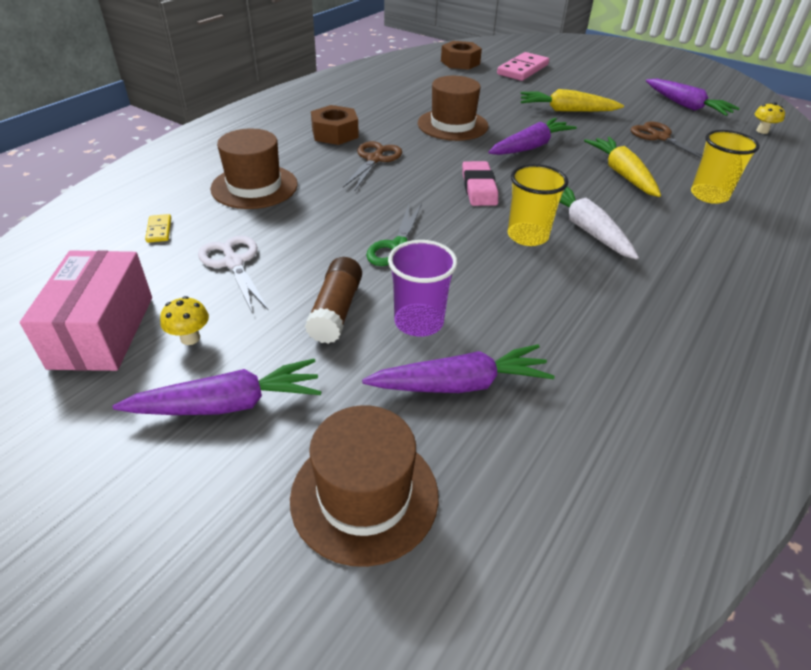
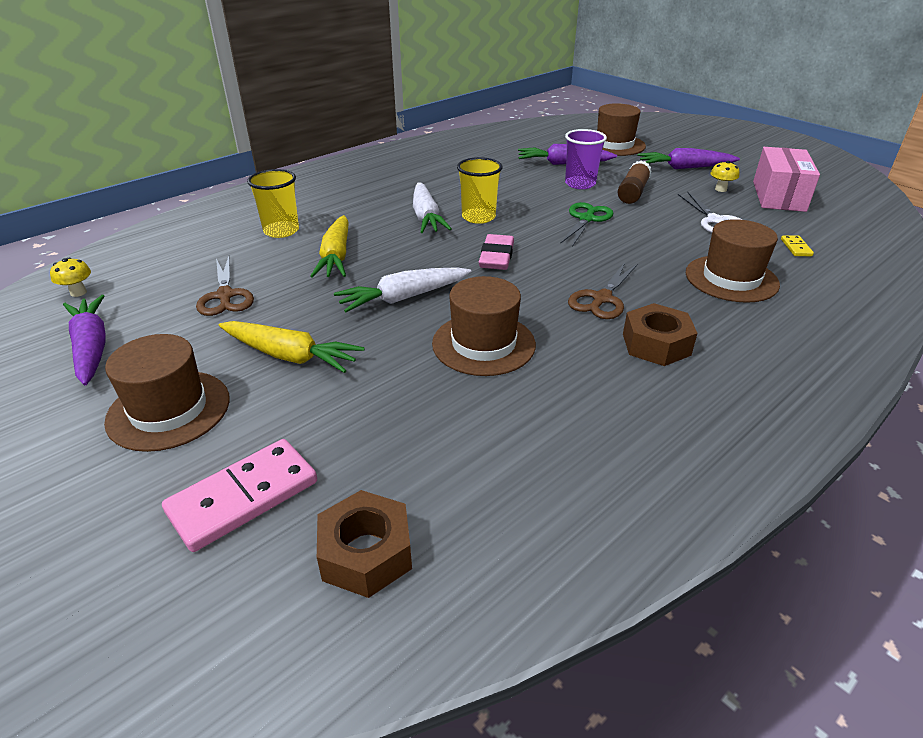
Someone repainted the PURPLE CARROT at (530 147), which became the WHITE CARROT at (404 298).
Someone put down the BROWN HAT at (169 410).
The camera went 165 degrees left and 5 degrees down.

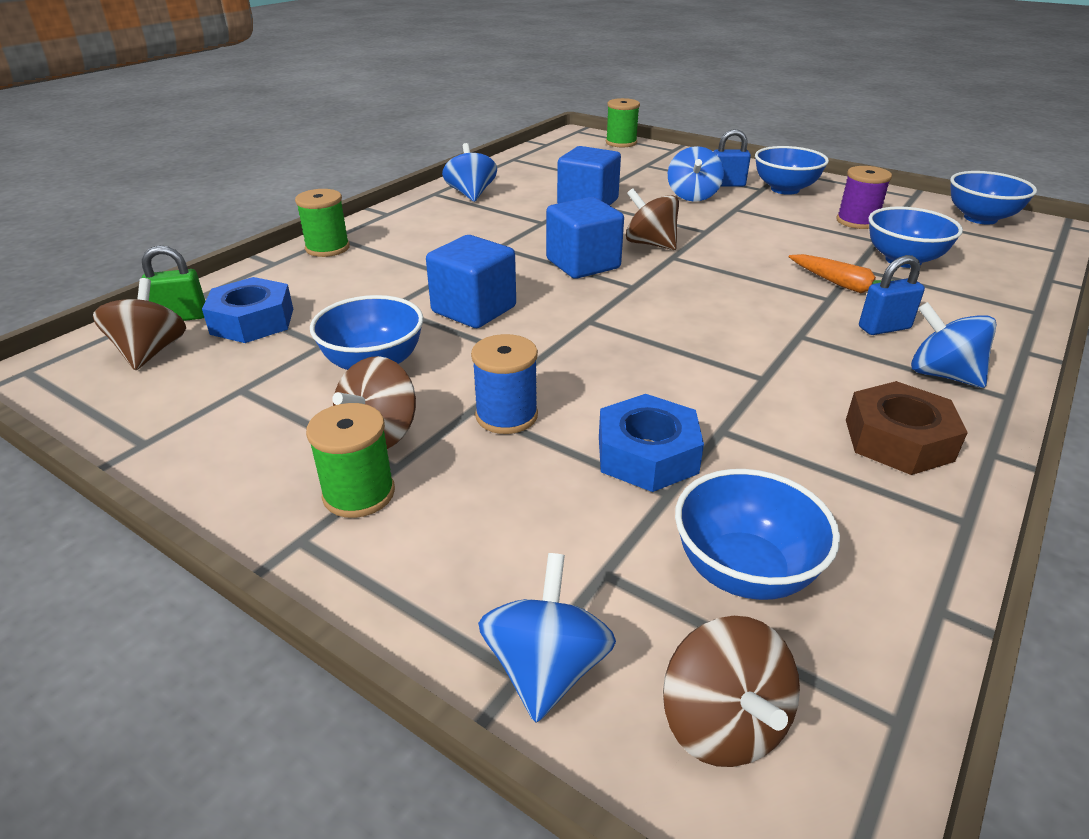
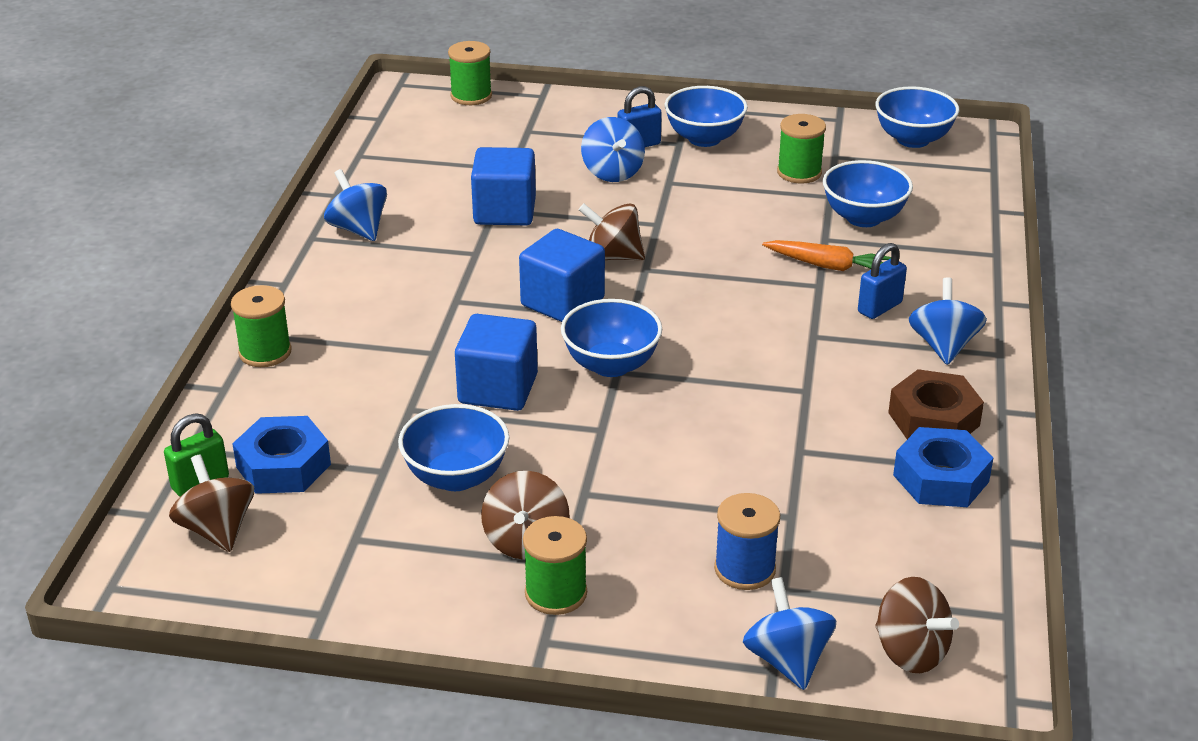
Someone carried the BLUE SPOOL from (506 415) to (744 569).
Someone carried the BLUE NUT from (647 454) to (941 478).
Someone carried the BLUE BOWL from (744 571) to (611 365).
Someone repainted the PURPLE SPOOL at (857 221), which became the GREEN SPOOL at (799 172).
Someone rotated the BLUE SPINNING TOP at (942 375) by 75 degrees clockwise.
The camera went 25 degrees left and 0 degrees up.

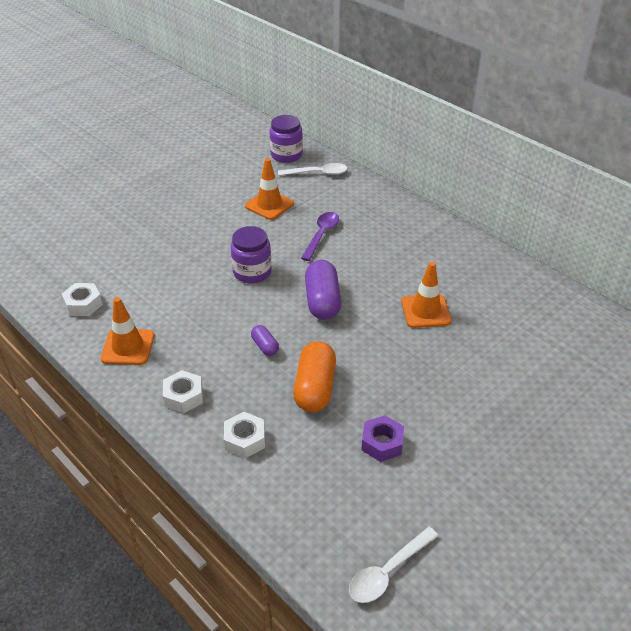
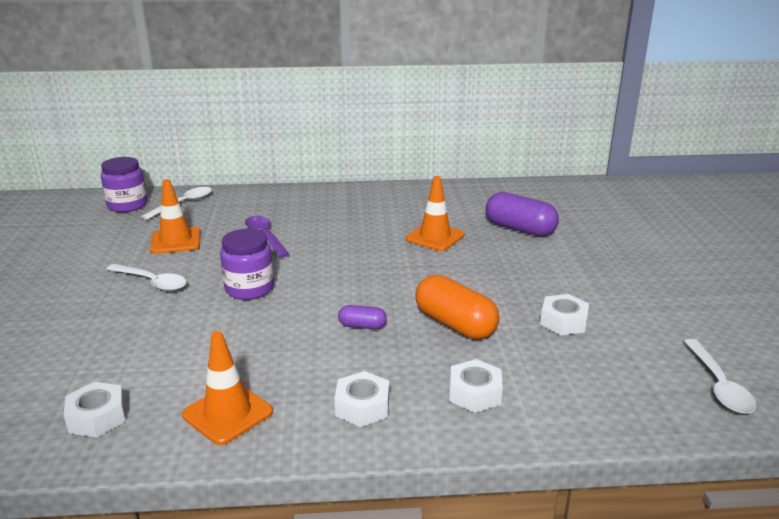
Someone carried the PURPLE CAPSULE from (322 301) to (519 229).
Someone repainted the PURPLE NUT at (382 443), which became the WHITE NUT at (563 321).
Someone put down the WHITE SPOON at (152 282).
The camera went 50 degrees left and 15 degrees down.

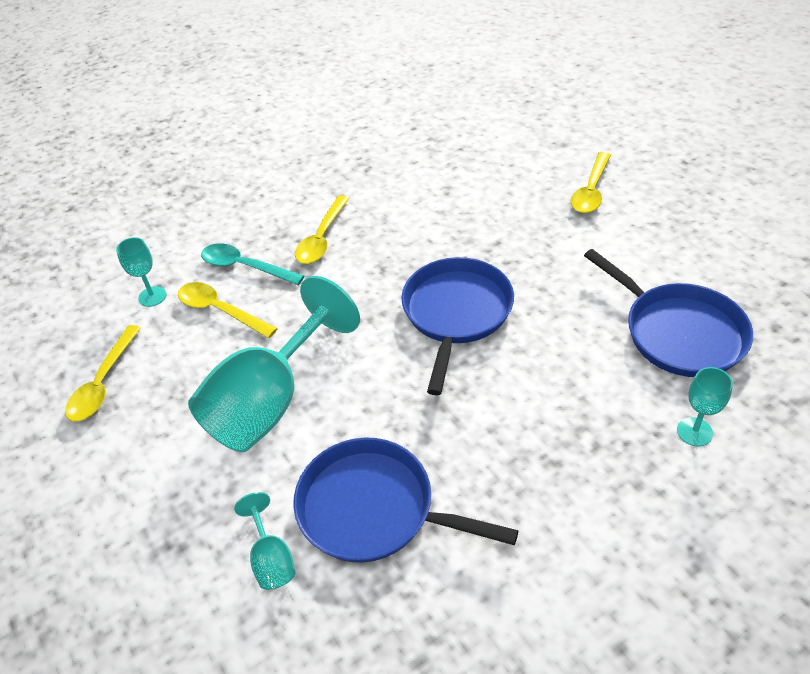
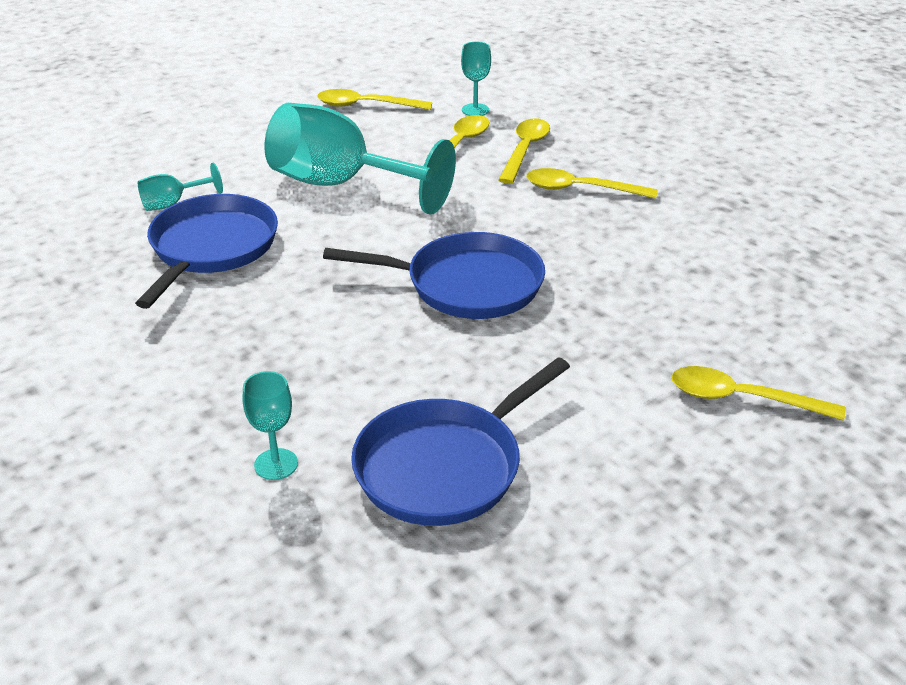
Someone repainted the TURQUOISE SPOON at (245 267), which became the YELLOW SPOON at (525 150).
The camera went 80 degrees right and 10 degrees down.

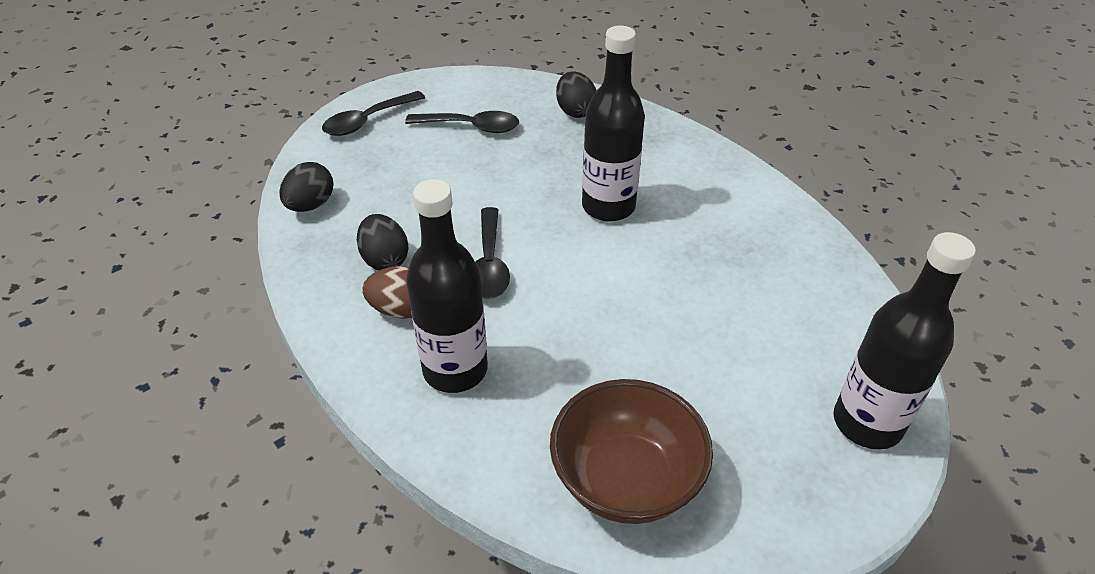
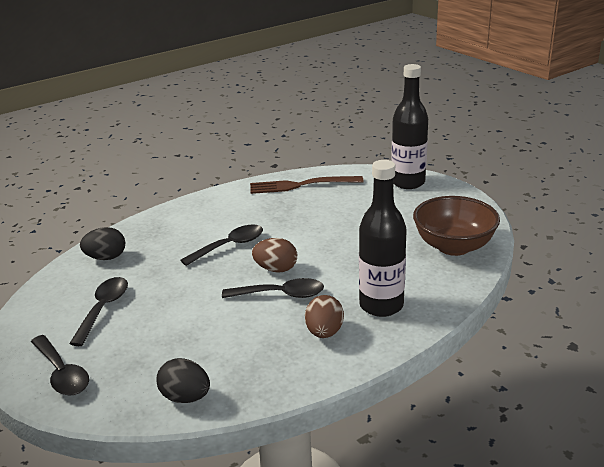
Someone took away the BLACK EGG at (385 259).
Someone swapped the BLACK BOTTLE at (608 207) for the BLACK SPOON at (229 246).
Someone put down the BROWN FORK at (301 185).
Someone put down the BROWN EGG at (276 269).
The camera went 85 degrees left and 15 degrees down.

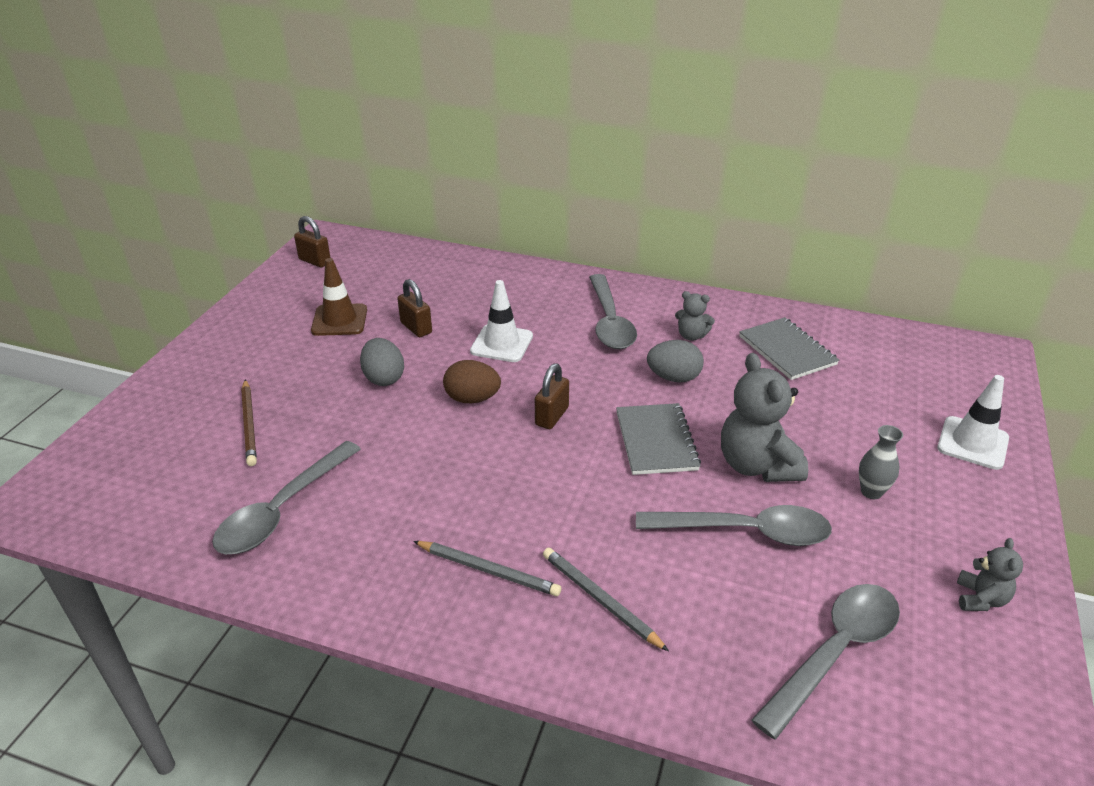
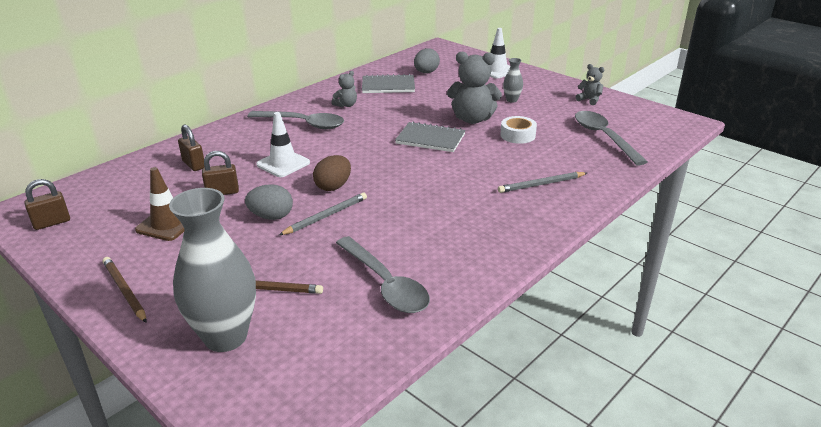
Someone carried the GREY PENCIL from (488 570) to (325 216).
Someone carried the BROWN PADLOCK from (552 416) to (194 164).
Someone swapped the GREY SPOON at (745 531) for the WHITE TAPE at (517 135).
Someone carried the GREY EGG from (673 378) to (426 72).
Someone put down the BROWN PENCIL at (124 291).
Someone put down the GREY VASE at (225 337).
The camera went 65 degrees left and 5 degrees down.

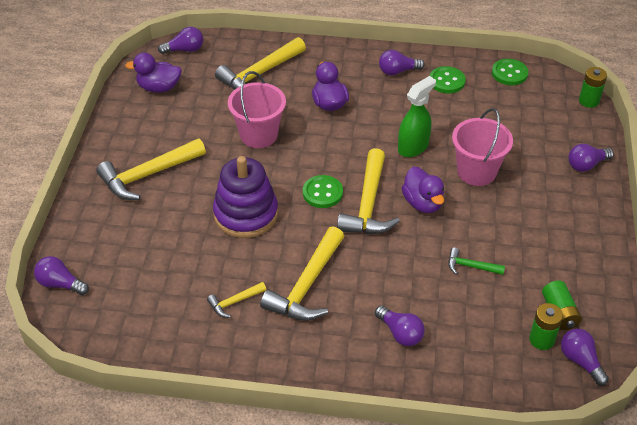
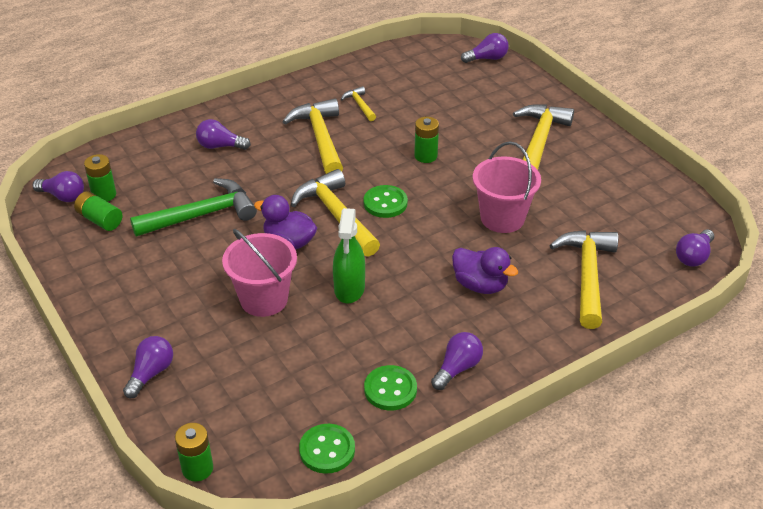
Someone took away the PURPLE DUCK at (159 87).
Someone rotated the YELLOW HAMMER at (234 302) by 45 degrees counterclockwise.
Someone swapped the PURPLE STACKING TOY at (246 214) for the GREEN BATTERY at (425 156).
Someone scaled the GREEN HAMMER at (471 266) by 2.05.
The camera went 140 degrees right and 5 degrees down.

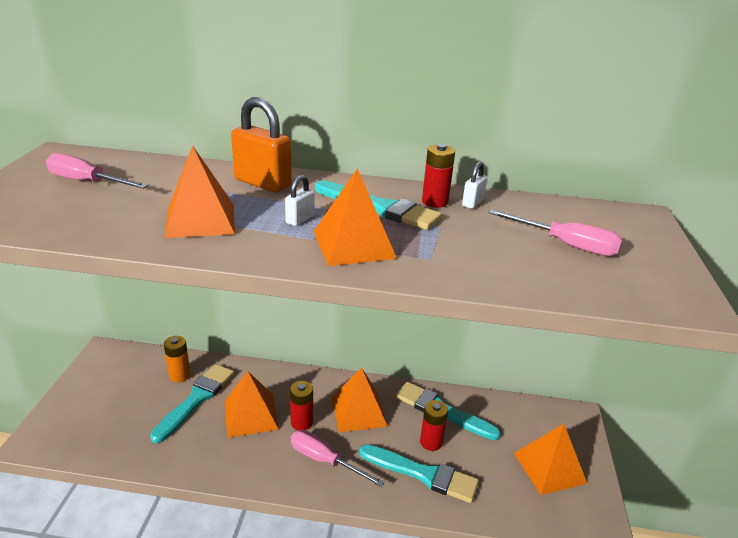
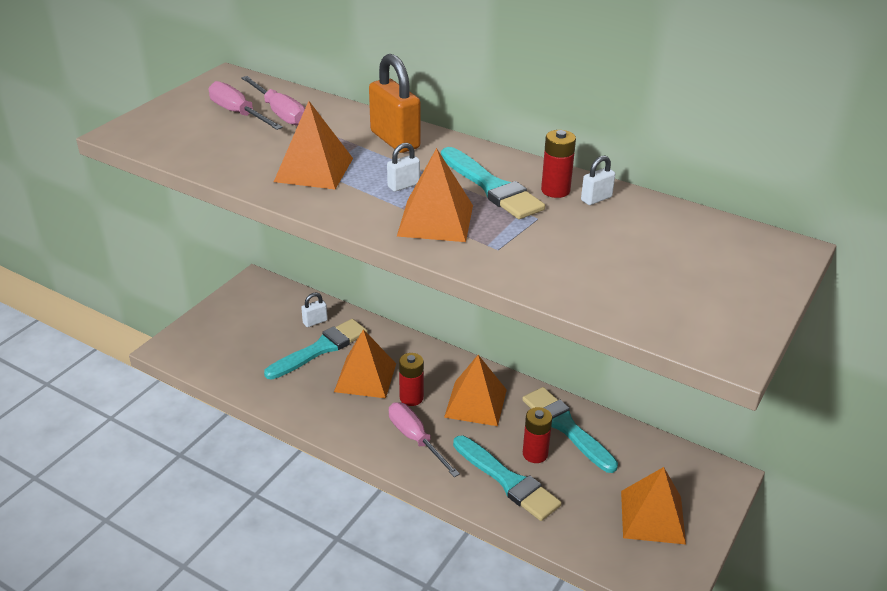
Someone swapped the ORANGE BATTERY at (179 375) for the WHITE PADLOCK at (315 322).
Someone carried the PINK SCREWDRIVER from (566 245) to (279 113).
The camera went 25 degrees right and 5 degrees up.

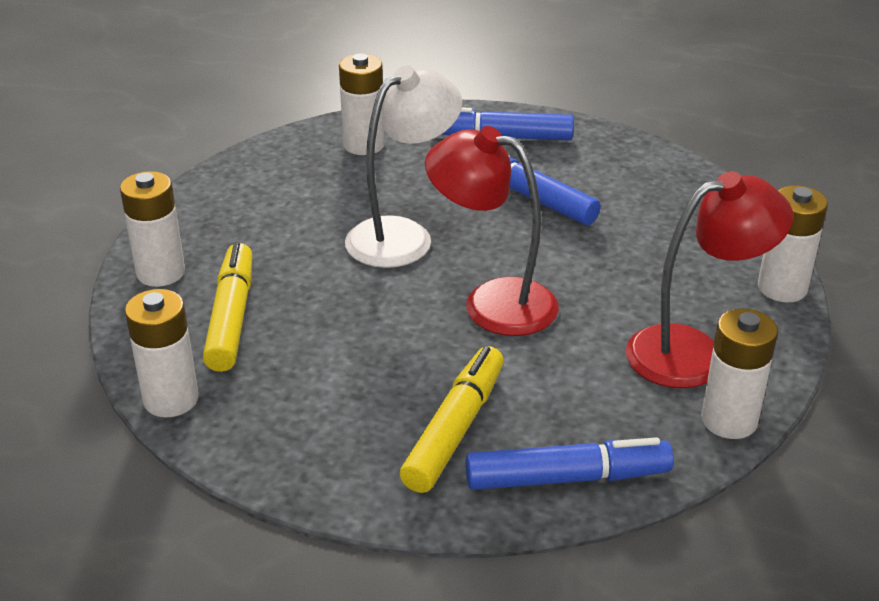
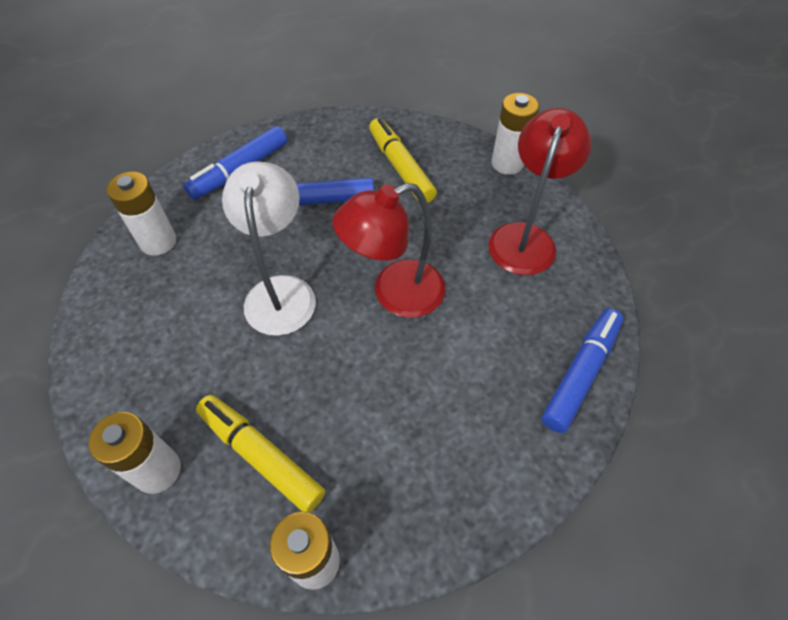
Someone carried the YELLOW MARKER from (455 429) to (400 167).
Someone took away the WHITE BATTERY at (729 420).
The camera went 50 degrees left and 20 degrees up.

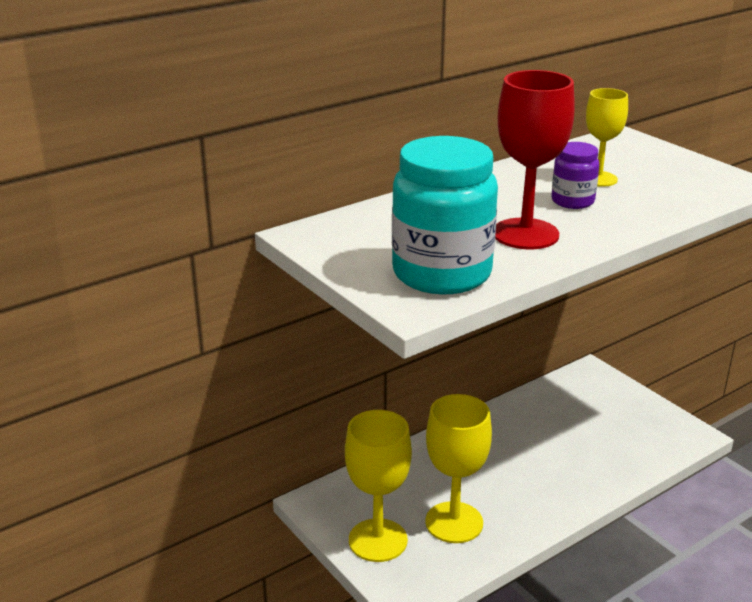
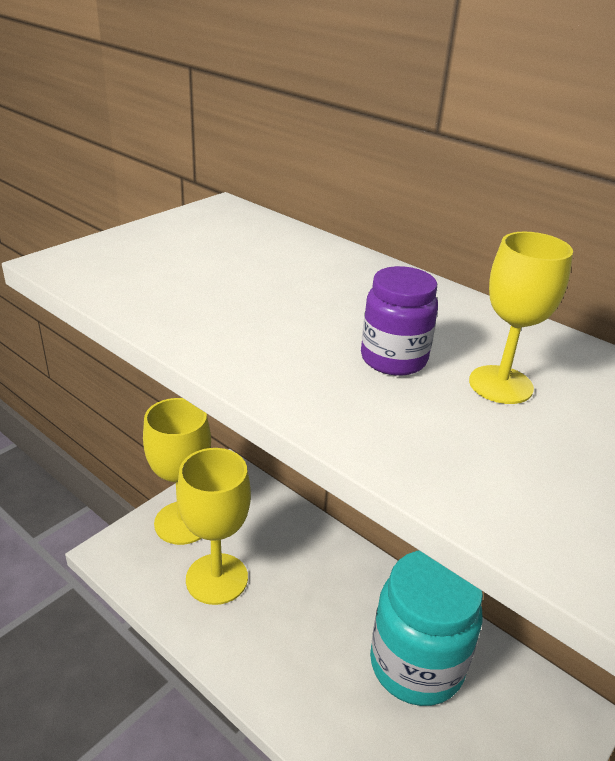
Someone carried the TURQUOISE JAR from (441 274) to (416 665).
Someone took away the RED GOBLET at (525 234).
The camera went 75 degrees right and 5 degrees up.

